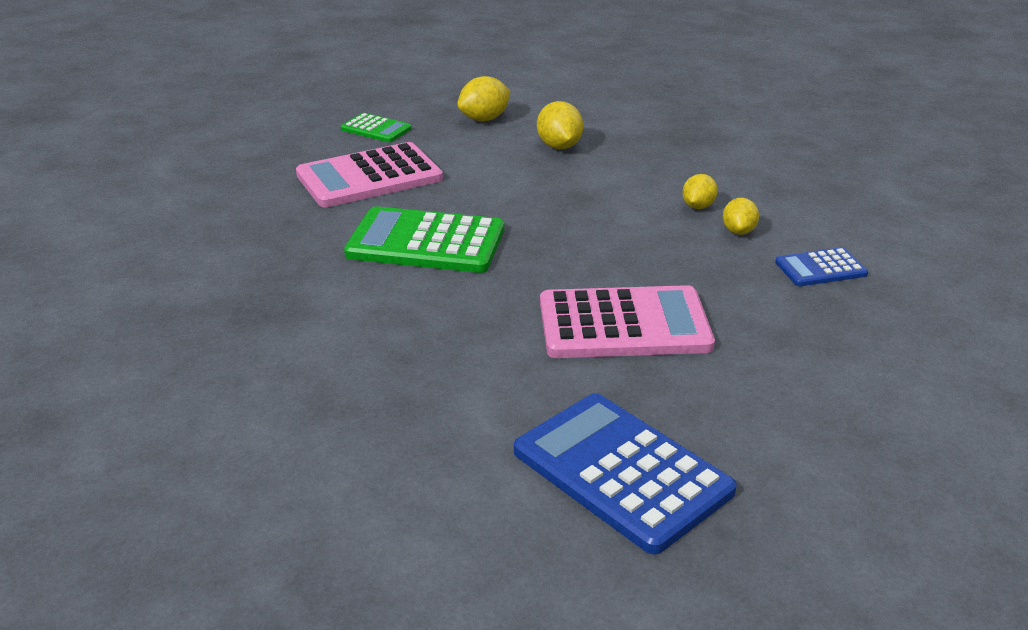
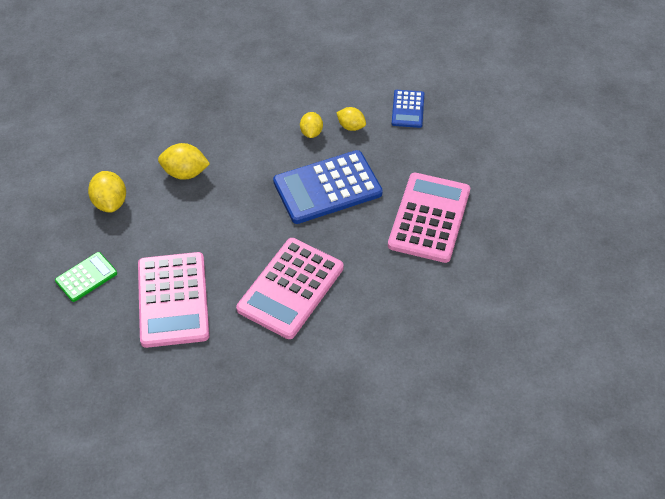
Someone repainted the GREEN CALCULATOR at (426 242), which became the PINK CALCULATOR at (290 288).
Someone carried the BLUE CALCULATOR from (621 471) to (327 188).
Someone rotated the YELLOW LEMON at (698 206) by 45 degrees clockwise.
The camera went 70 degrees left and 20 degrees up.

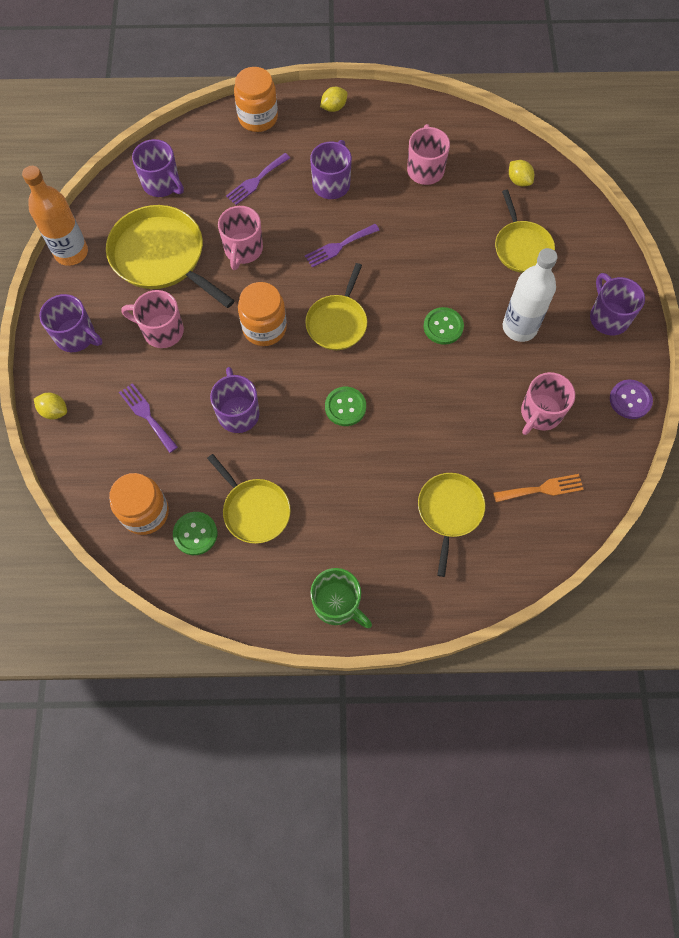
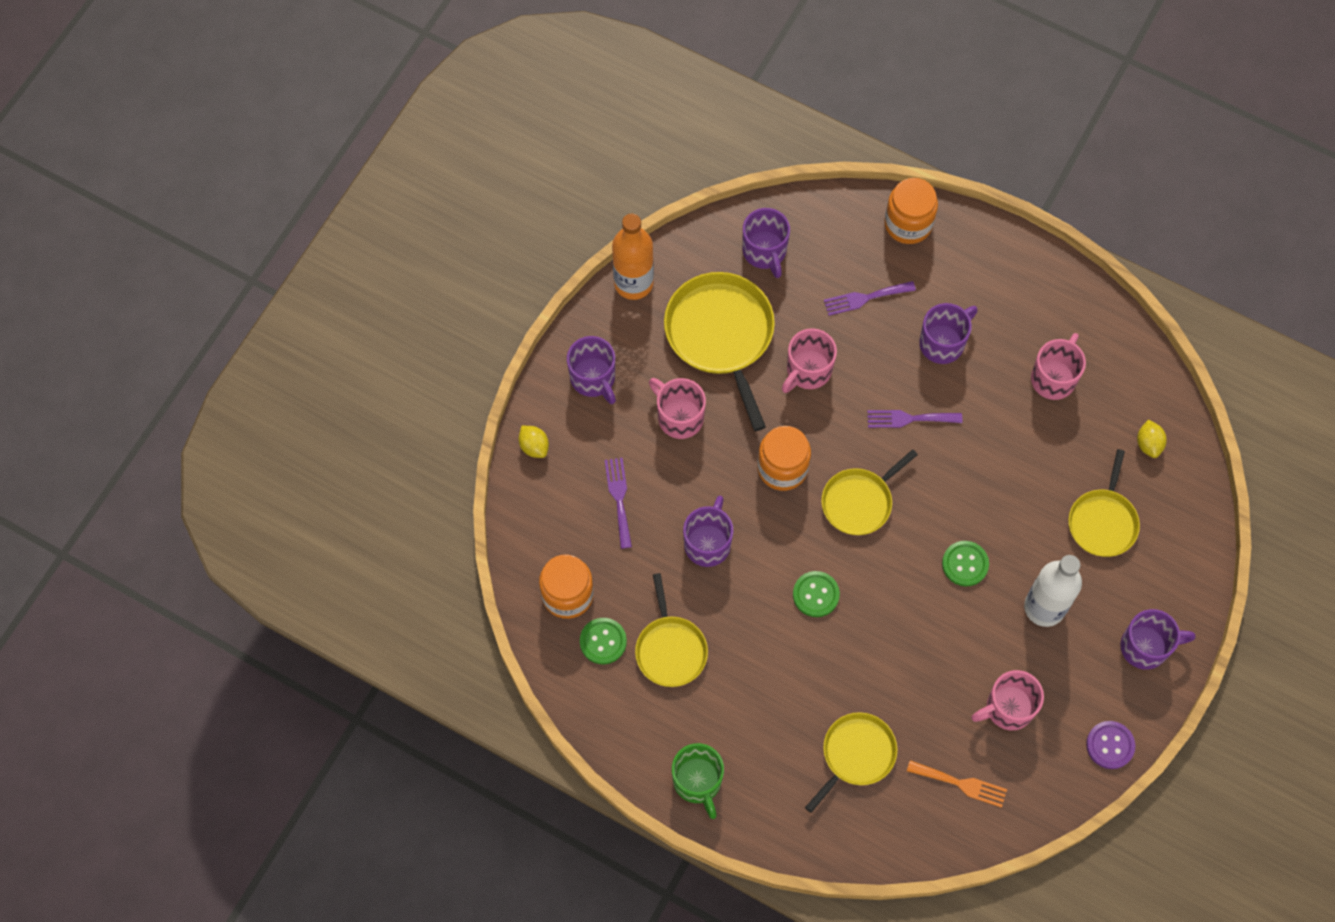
Someone took away the YELLOW LEMON at (334 107).
Someone rotated the PURPLE MUG at (608 317) by 75 degrees clockwise.
The camera went 30 degrees right and 0 degrees up.

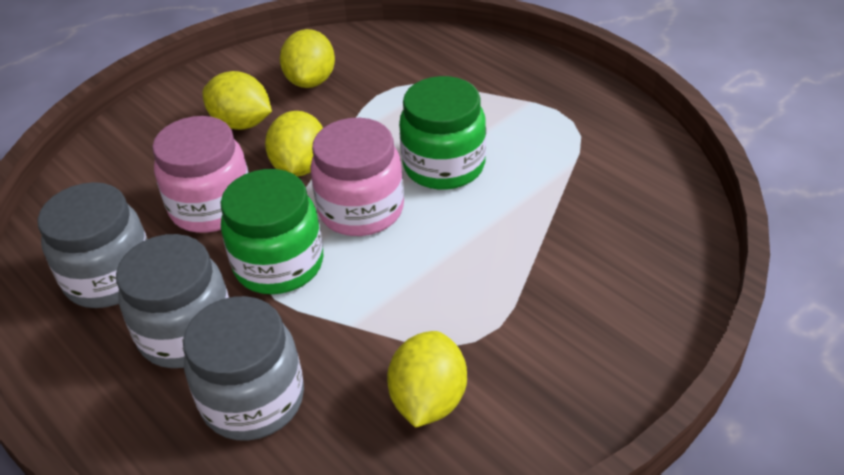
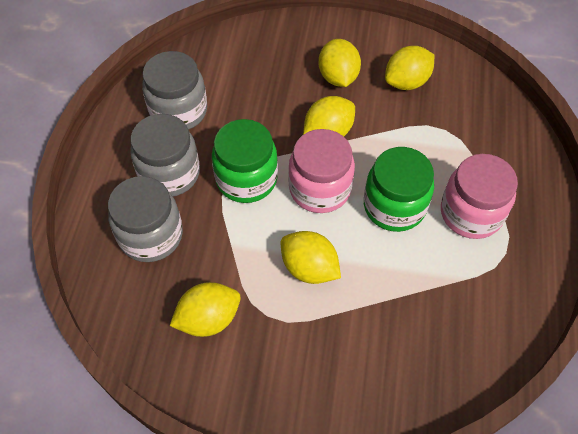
Someone carried the PINK JAR from (212 207) to (471 213).
Someone put down the YELLOW LEMON at (309 268).
The camera went 50 degrees right and 15 degrees up.

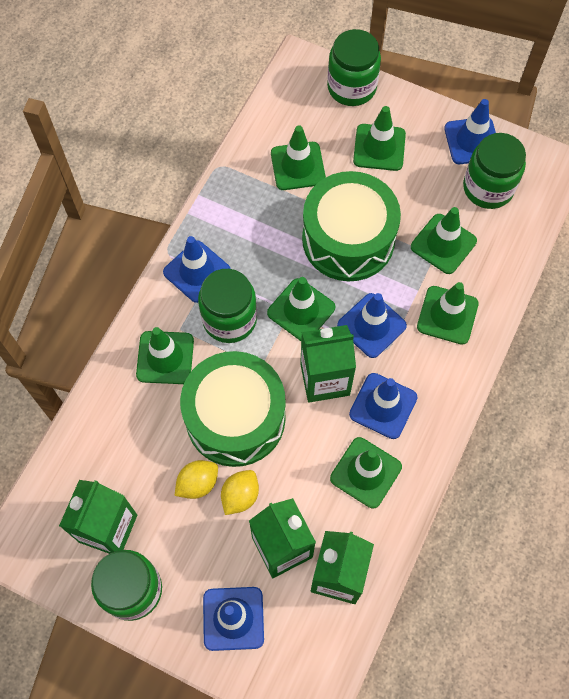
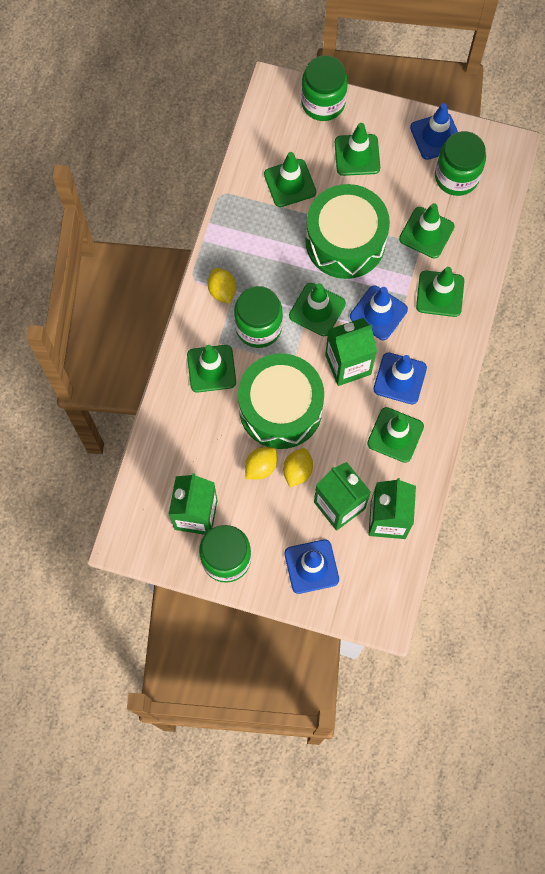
Someone swapped the BLUE TRAFFIC CONE at (197 271) for the YELLOW LEMON at (222 291).
The camera went 10 degrees left and 5 degrees up.

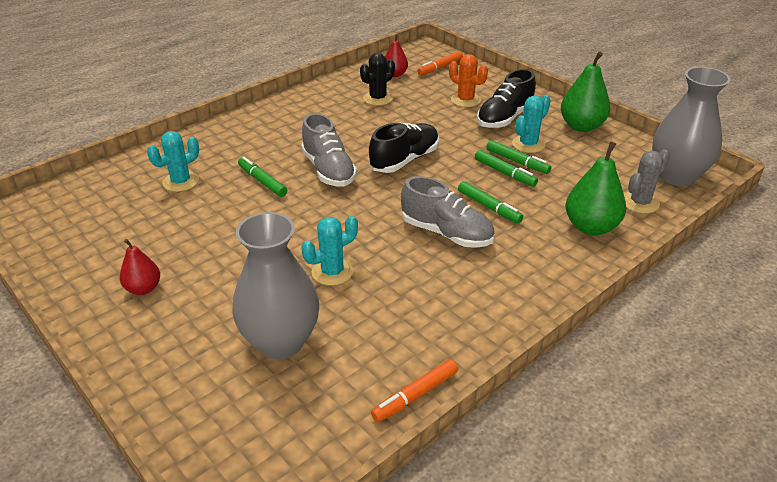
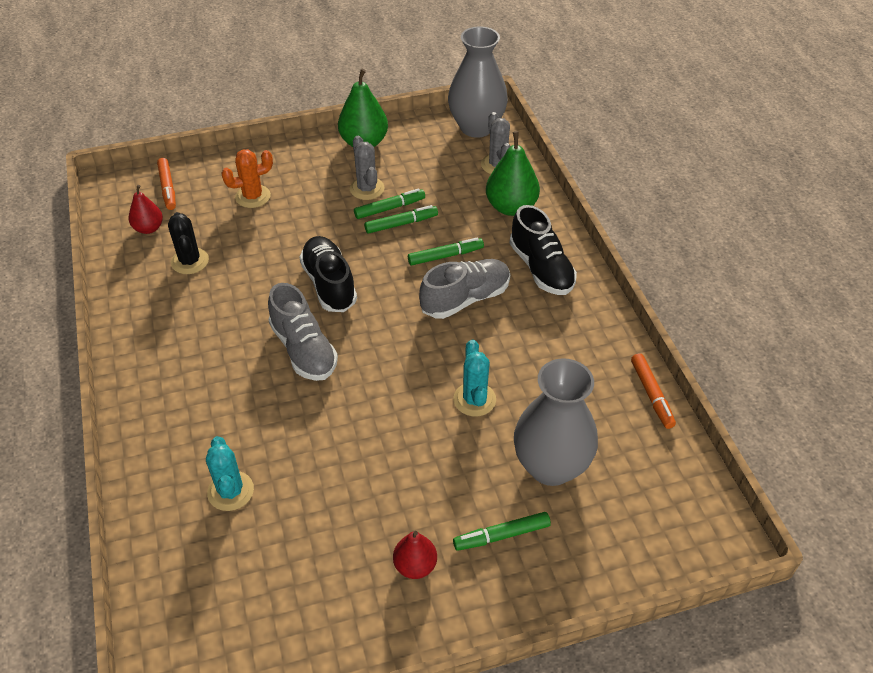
Someone carried the GREEN MARKER from (262 181) to (501 535).
Someone rotated the GREY SHOE at (328 170) by 60 degrees clockwise.
Someone carried the BLACK SHOE from (505 118) to (541 268).
Someone repainted the TURQUOISE CACTUS at (528 144), which became the GREY CACTUS at (367 189).
The camera went 65 degrees left and 10 degrees up.

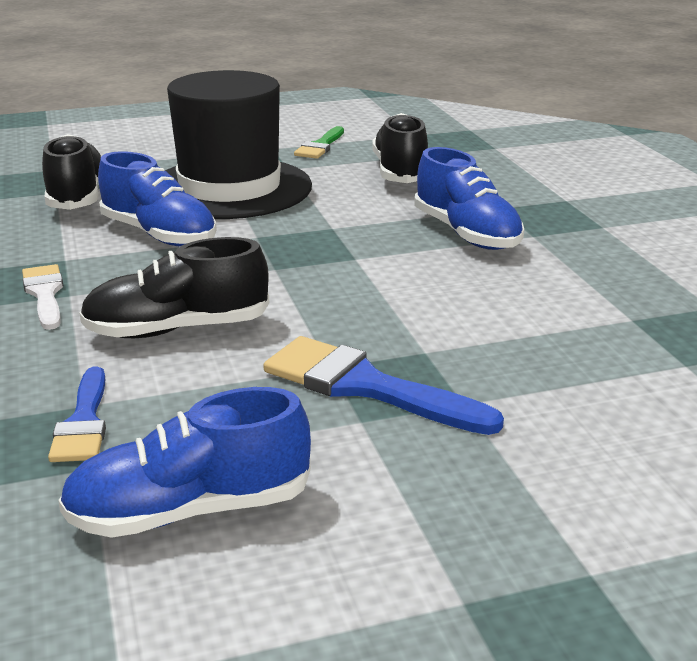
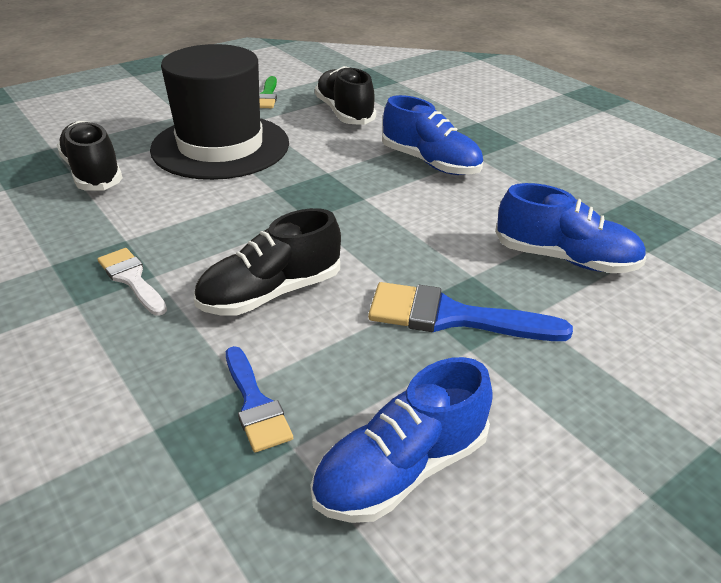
Someone carried the BLUE SHOE from (159 235) to (565 259).
The camera went 20 degrees left and 10 degrees up.

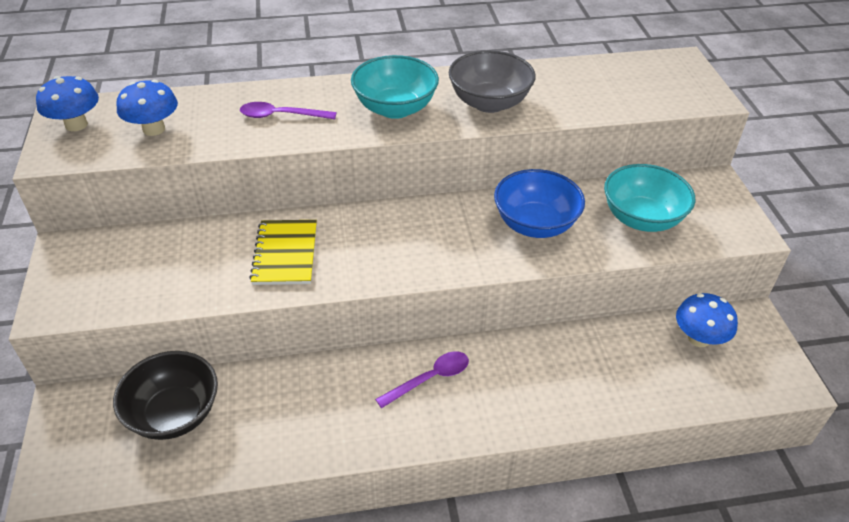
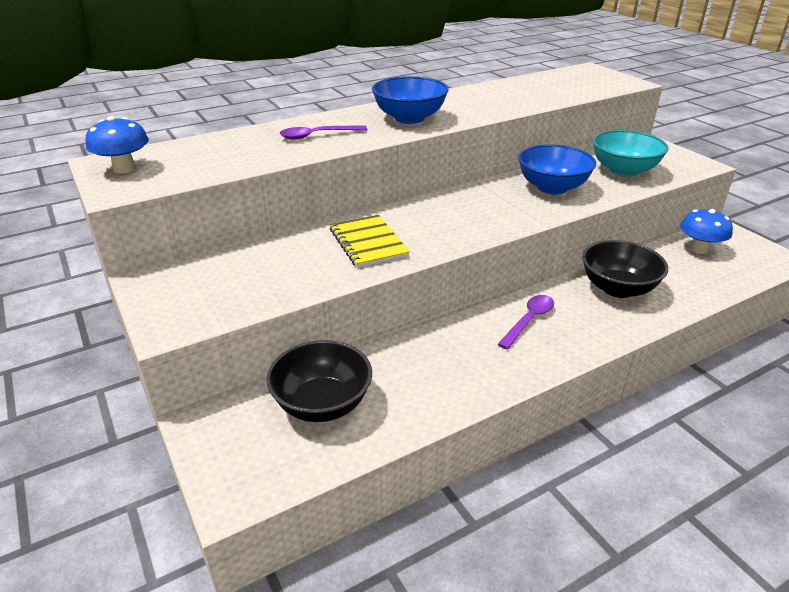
Someone took away the BLUE MUSHROOM at (154 129).
Someone repainted the TURQUOISE BOWL at (395 108), which became the BLUE BOWL at (409 118).
Someone took away the GREY BOWL at (489 103).
Someone put down the BLACK BOWL at (617 288).
The camera went 20 degrees left and 10 degrees down.

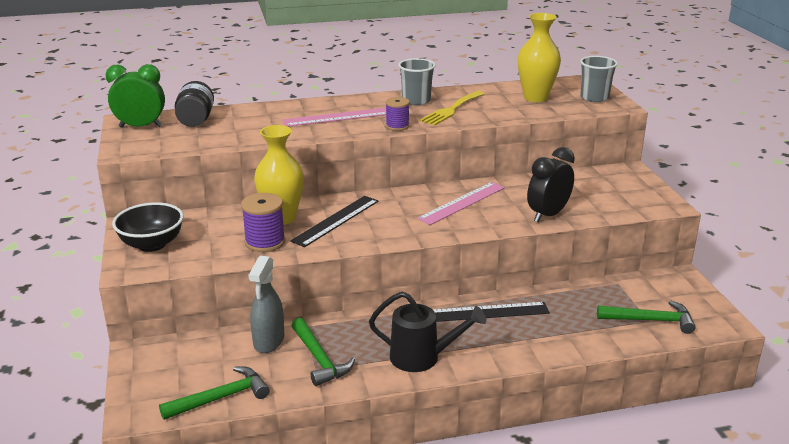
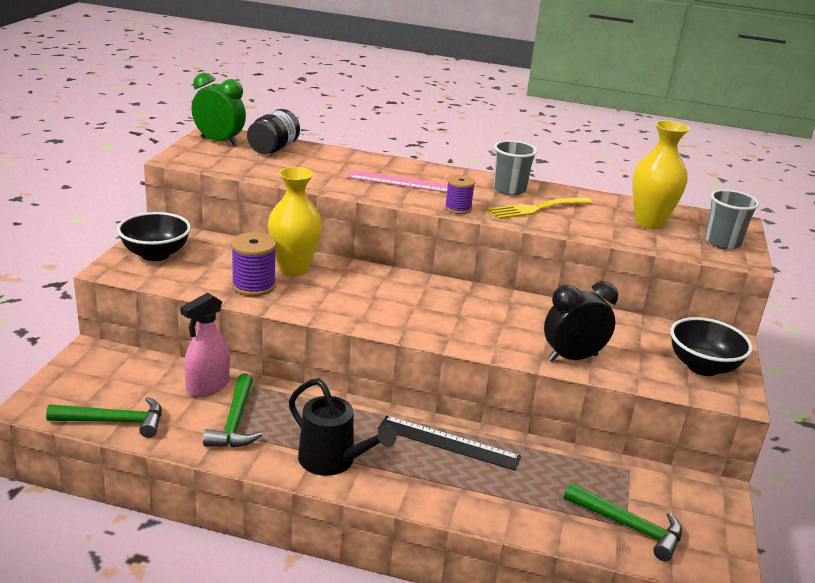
Someone repainted the GREY SPRAY BOTTLE at (269 341), which became the PINK SPRAY BOTTLE at (207 386).
Someone took away the BLACK RULER at (336 220).
Someone took away the PINK RULER at (462 203).
Someone put down the BLACK BOWL at (702 367).
The camera went 25 degrees right and 0 degrees up.

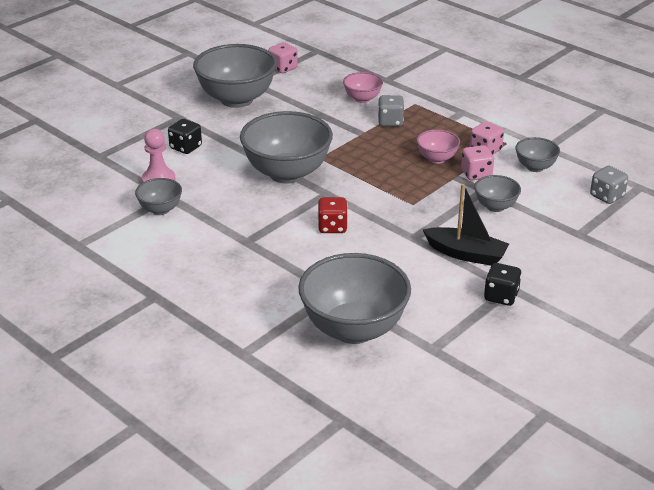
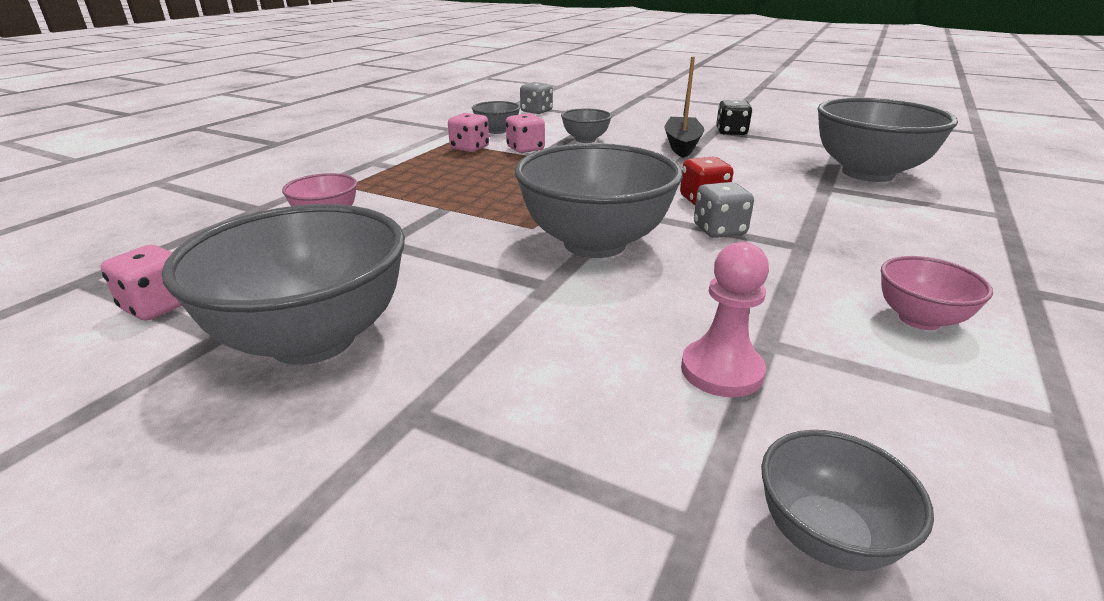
Someone carried the GREY BOWL from (160 209) to (825 536).
Someone took away the BLACK DICE at (185 147).
Someone carried the GREY DICE from (390 122) to (719 230).
Someone carried the PINK BOWL from (437 159) to (919 319).
The camera went 105 degrees left and 5 degrees down.

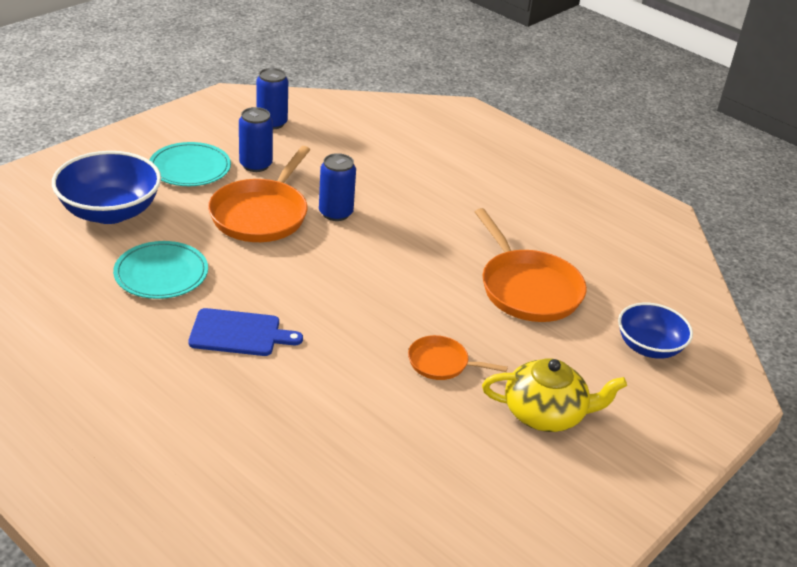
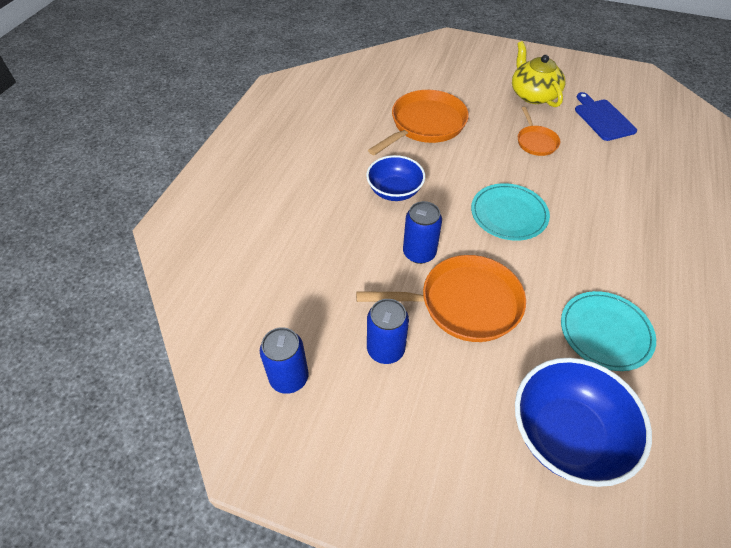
Someone carried the TURQUOISE PLATE from (190 168) to (508 214).
Someone carried the BLUE CUTTING BOARD from (239 333) to (602 118).
Someone carried the BLUE BOWL from (649 347) to (394 191).
The camera went 110 degrees left and 15 degrees up.

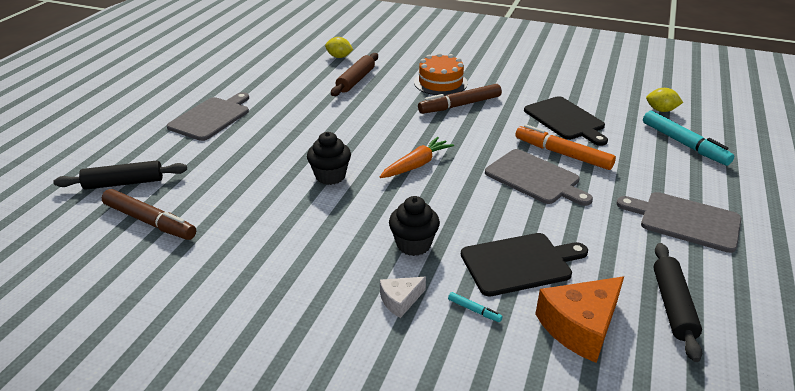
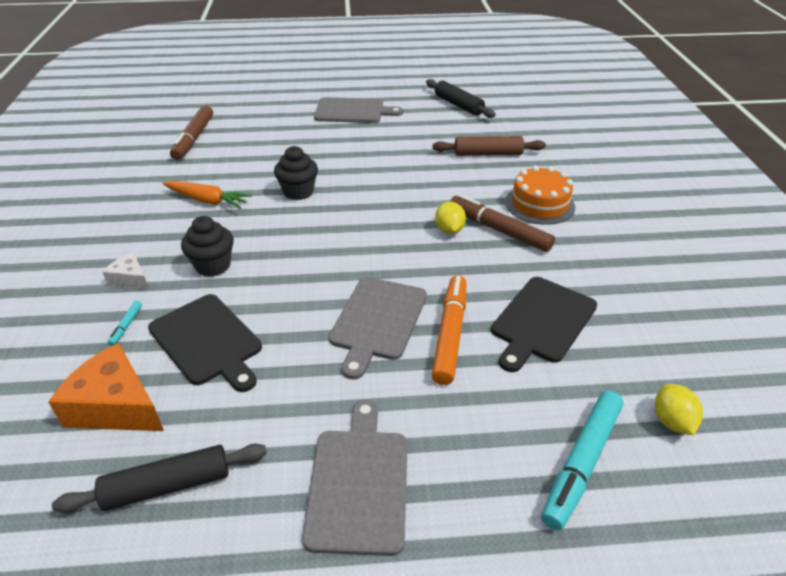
Someone carried the BLACK ROLLING PIN from (124 183) to (458 105).
Someone carried the YELLOW LEMON from (339 57) to (449 230).
Someone carried the ORANGE CARROT from (416 165) to (207 201).
The camera went 65 degrees right and 5 degrees up.

